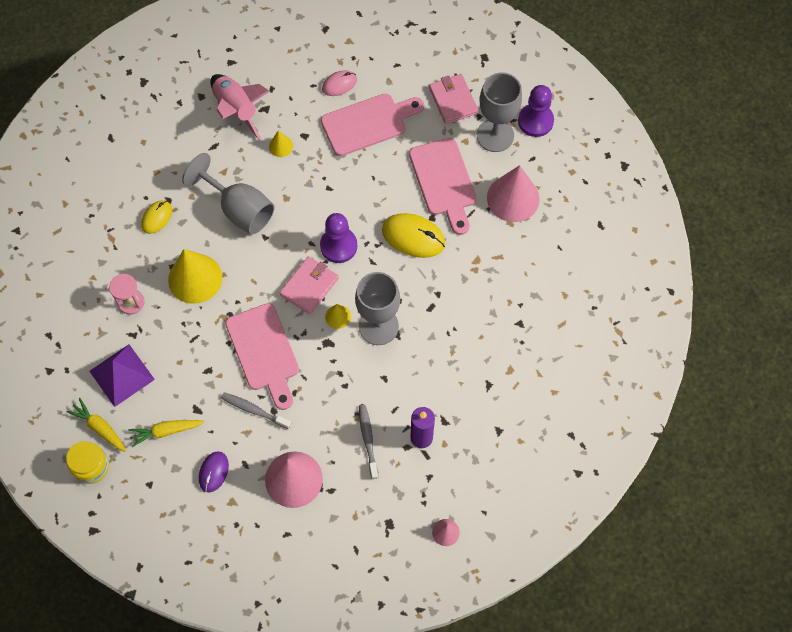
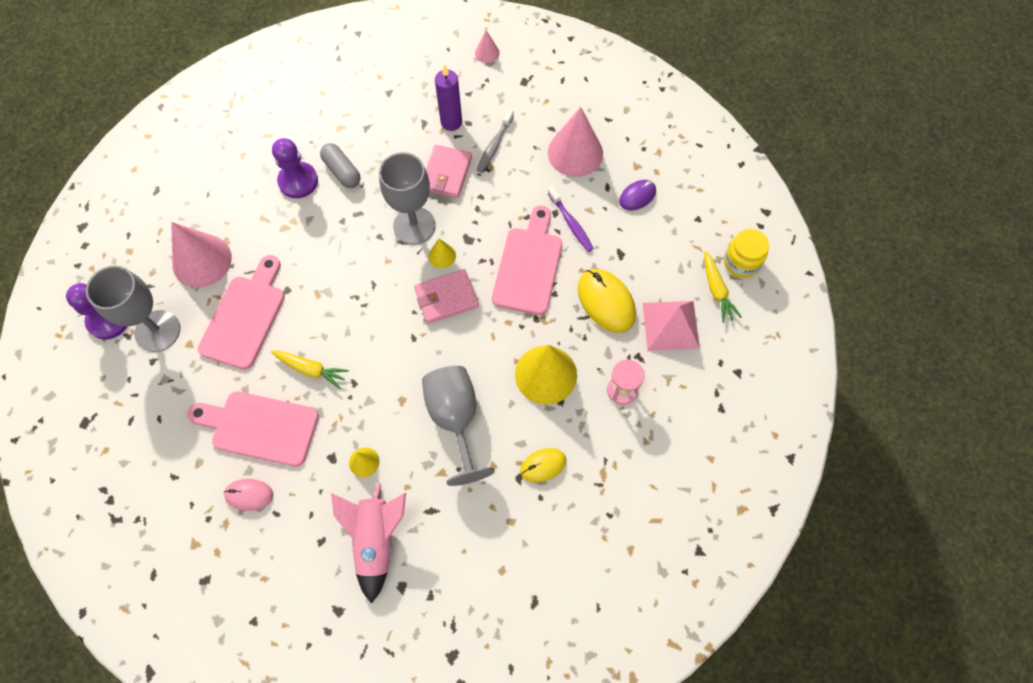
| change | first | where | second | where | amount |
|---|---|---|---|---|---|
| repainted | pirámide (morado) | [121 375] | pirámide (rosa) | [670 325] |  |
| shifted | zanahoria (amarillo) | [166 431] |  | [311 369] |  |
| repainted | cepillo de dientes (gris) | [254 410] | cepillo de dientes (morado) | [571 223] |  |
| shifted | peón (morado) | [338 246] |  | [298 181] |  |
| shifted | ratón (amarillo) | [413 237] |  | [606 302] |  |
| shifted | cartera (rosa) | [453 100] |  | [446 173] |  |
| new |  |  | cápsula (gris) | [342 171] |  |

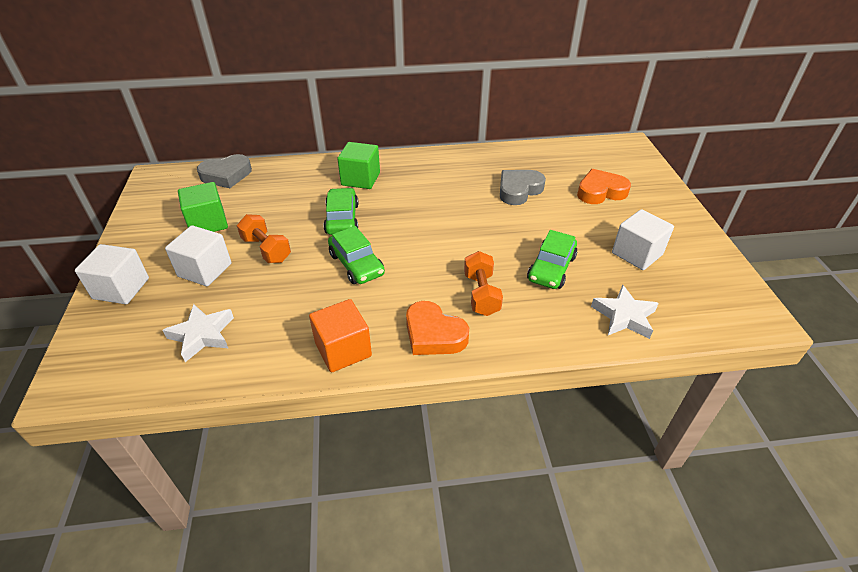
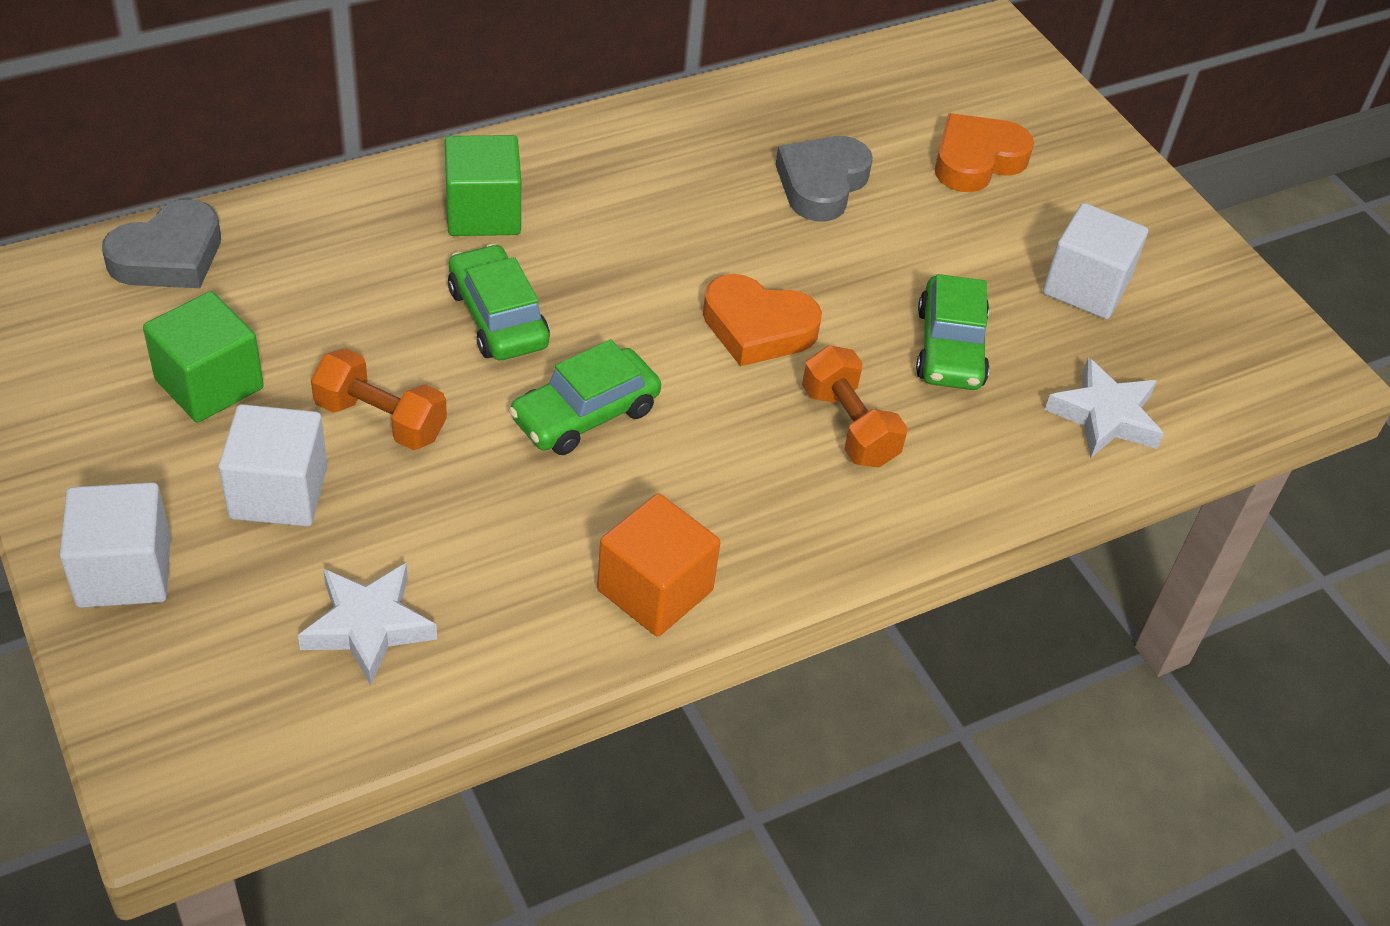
| change | first | where | second | where | amount |
|---|---|---|---|---|---|
| rotated | coche (verde) | [356 264] |  | [585 414] | 105 degrees clockwise |
| shifted | corazón (naranja) | [434 334] |  | [757 328] |  |

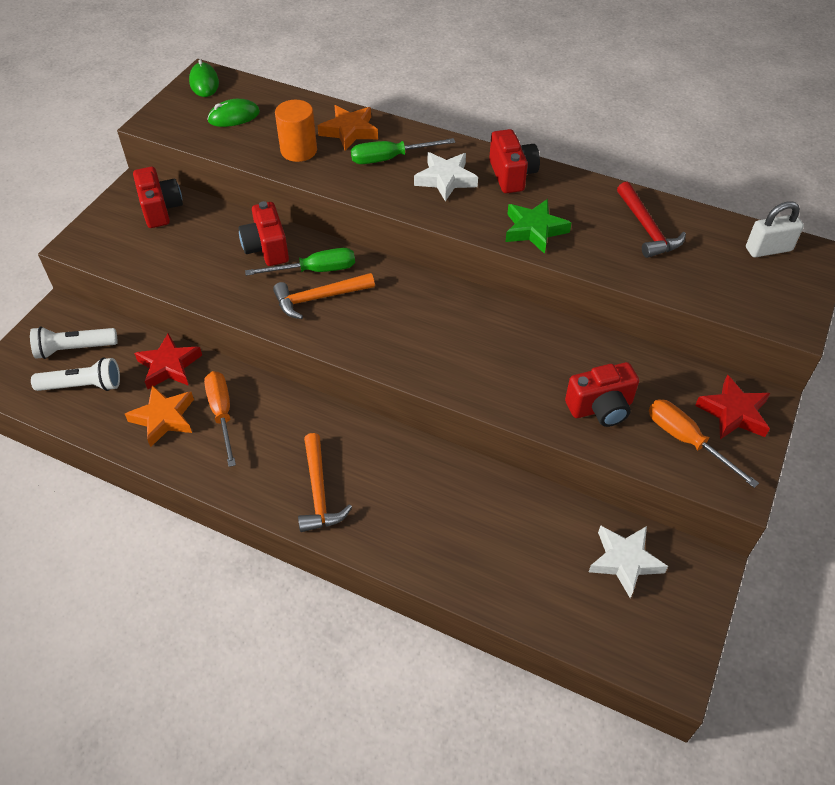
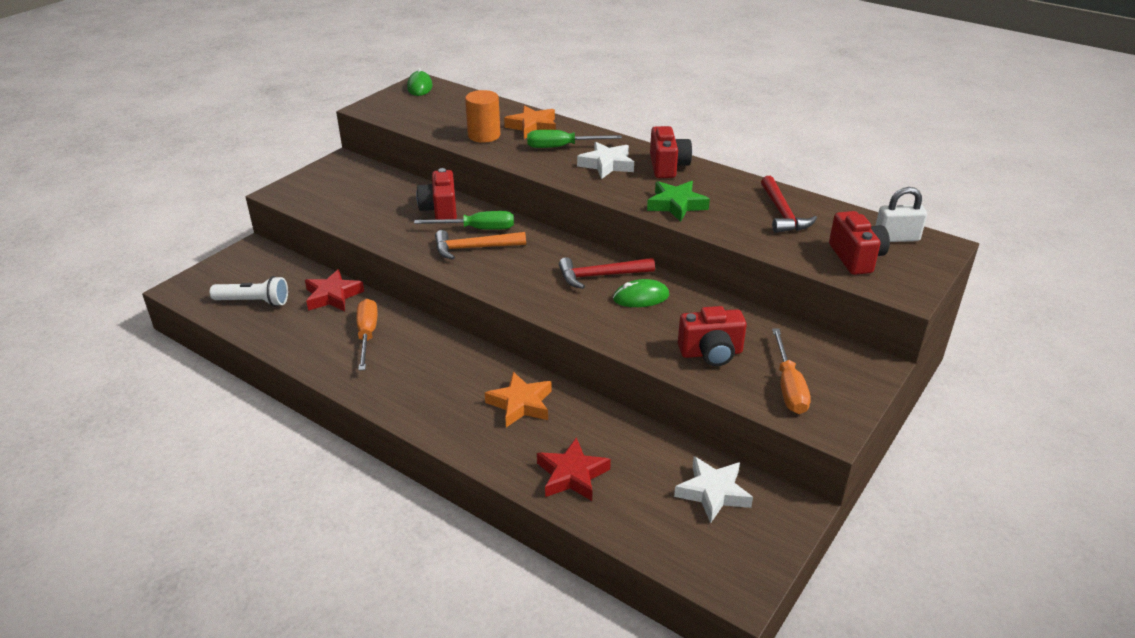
| change | first | where | second | where | amount |
|---|---|---|---|---|---|
| gone | lámpara de mano (blanco) | [74 349] |  |  |  |
| shifted | estrella (naranja) | [163 418] |  | [520 404] |  |
| shifted | cámara (rojo) | [161 209] |  | [856 258] |  |
| shifted | ratón (verde) | [234 116] |  | [641 297] |  |
| gone | martillo (naranja) | [319 492] |  |  |  |
| rotated | destornillador (naranja) | [686 440] |  | [788 387] | 150 degrees counterclockwise |
| shifted | estrella (rojo) | [733 413] |  | [572 475] |  |
| new |  |  | martillo (rojo) | [601 276] |  |

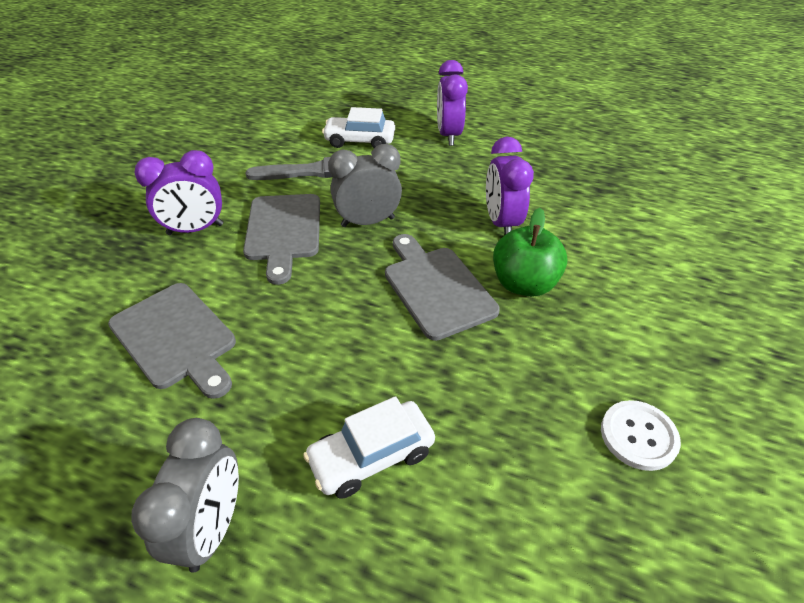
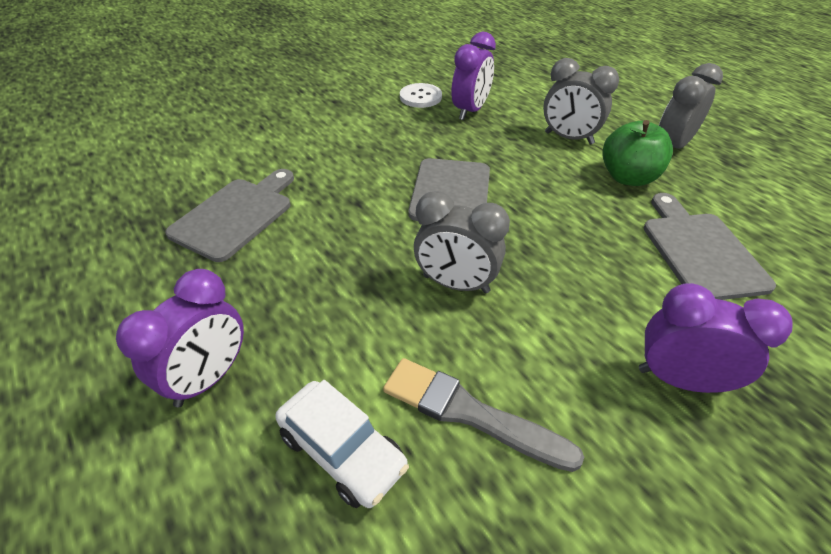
| change | first | where | second | where | amount |
|---|---|---|---|---|---|
| shifted | tabla de cortar (gris) | [284 231] |  | [235 215] |  |
| swapped | coche (blanco) | [371 456] | despertador (gris) | [568 138] |  |
| shifted | despertador (morado) | [501 223] |  | [470 111] |  |
| shifted | manzana (verde) | [524 284] |  | [628 177] |  |

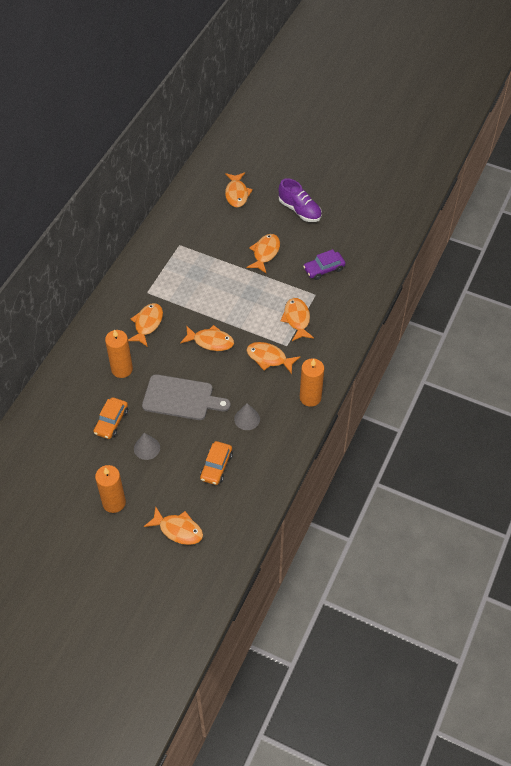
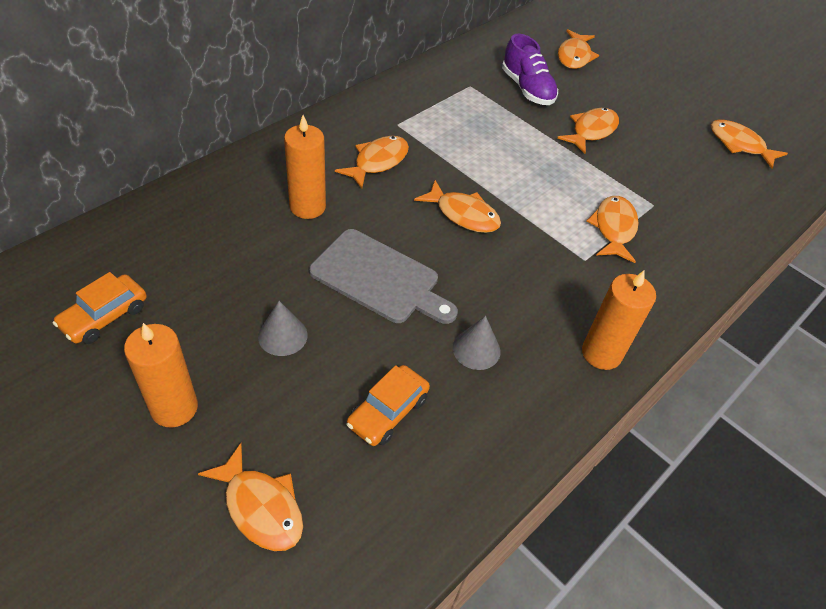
| change | first | where | second | where | amount |
|---|---|---|---|---|---|
| shifted | coche (naranja) | [111 422] |  | [104 316] |  |
| shifted | pez (naranja) | [269 358] |  | [739 145] |  |
| shifted | zapato (morado) | [299 210] |  | [527 89] |  |
| gone | coche (morado) | [324 269] |  |  |  |

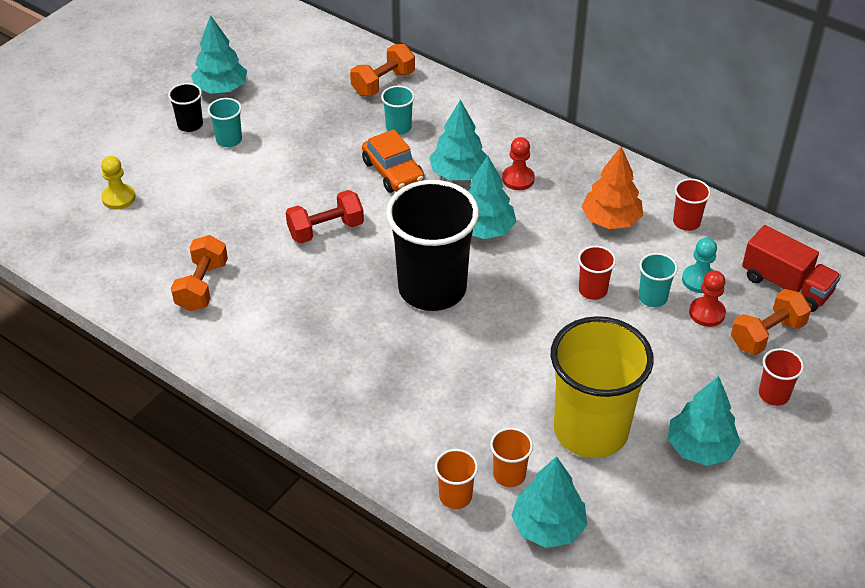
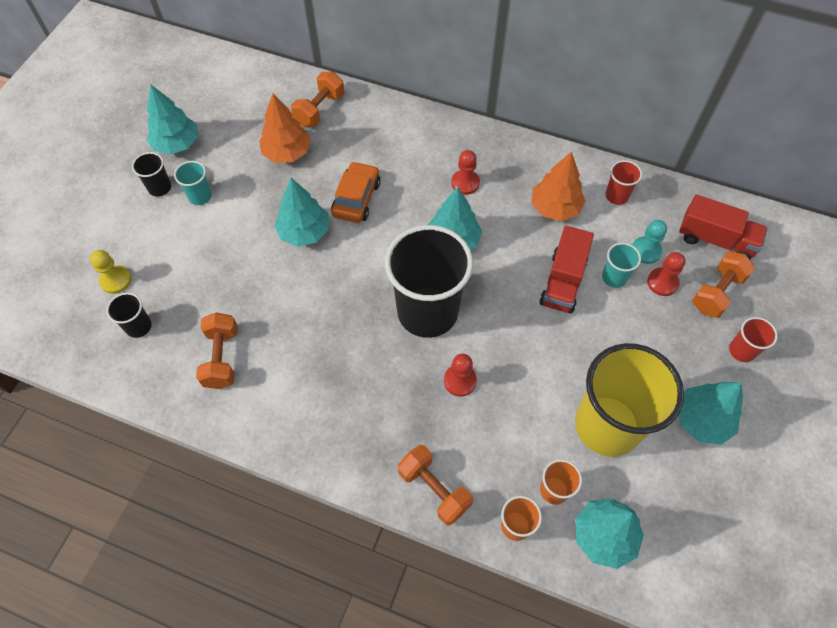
| change | first | where | second | where | amount |
|---|---|---|---|---|---|
| gone | mancuerna (rojo) | [326 230] |  |  |  |
| rotated | coche (naranja) | [393 172] |  | [356 199] | 120 degrees counterclockwise |
| gone | vaso (turquesa) | [398 127] |  |  |  |
| shifted | árbol (turquesa) | [458 173] |  | [304 232] |  |
| swapped | vaso (rojo) | [592 290] | camión (rojo) | [563 281] |  |
| new |  |  | vaso (negro) | [139 326] |  |
| new |  |  | árbol (naranja) | [287 153] |  |
| new |  |  | mancuerna (naranja) | [434 489] |  |
| new |  |  | peón (rojo) | [460 381] |  |

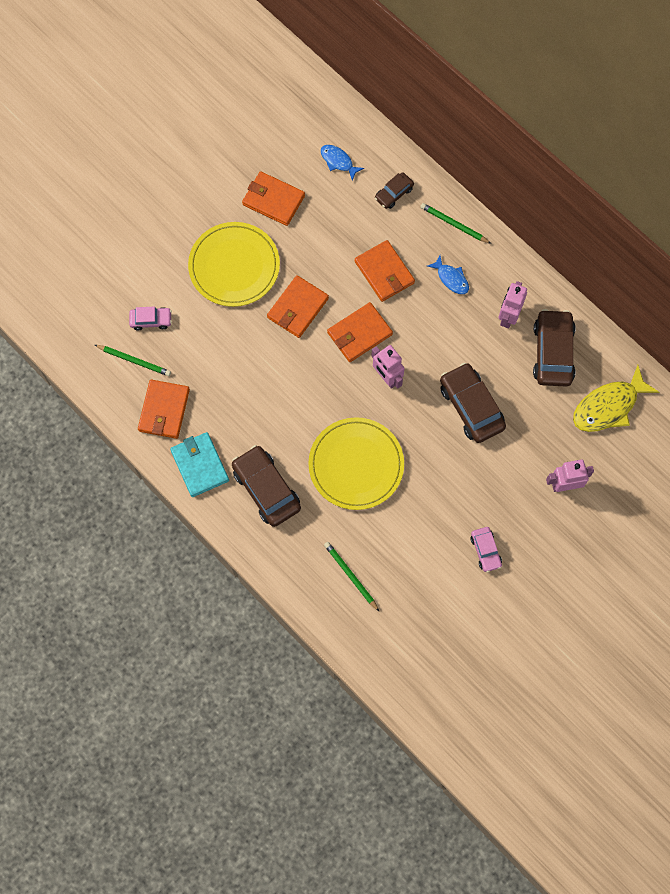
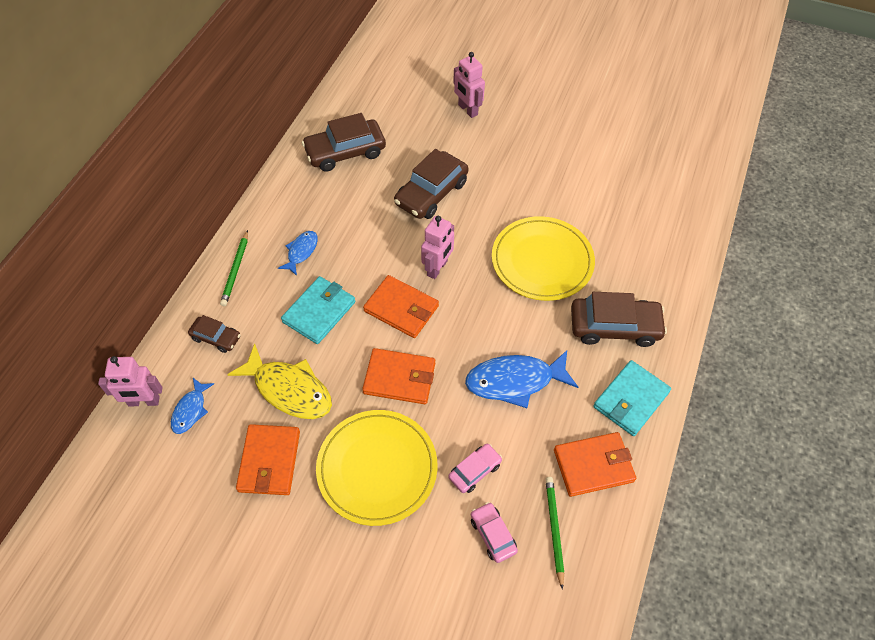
| change | first | where | second | where | amount |
|---|---|---|---|---|---|
| rotated | coche (marrón) | [266 489] |  | [614 327] | 120 degrees counterclockwise |
| gone | lápiz (verde) | [351 576] |  |  |  |
| repainted | cartera (naranja) | [384 272] | cartera (turquesa) | [319 312] |  |
| shifted | coche (rosa) | [485 551] |  | [475 471] |  |
| shifted | robot (rosa) | [508 316] |  | [144 401] |  |
| shifted | pez (amarillo) | [608 406] |  | [289 389] |  |
| new |  |  | pez (azul) | [515 381] |  |

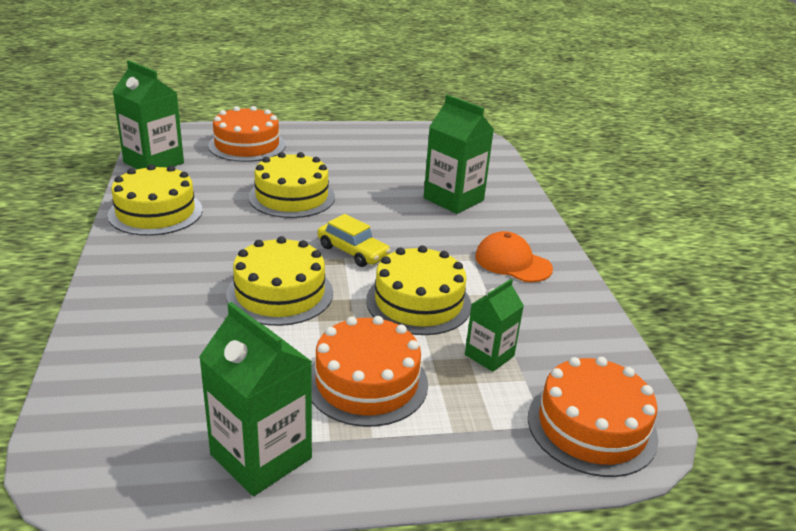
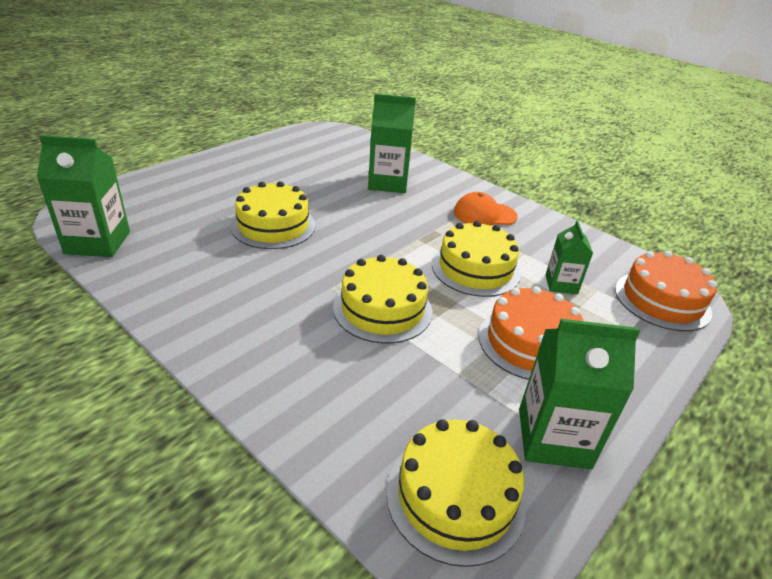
| change | first | where | second | where | amount |
|---|---|---|---|---|---|
| shifted | tarta (amarillo) | [155 212] |  | [455 496] |  |
| gone | tarta (naranja) | [247 145] |  |  |  |
| gone | coche (amarillo) | [352 252] |  |  |  |

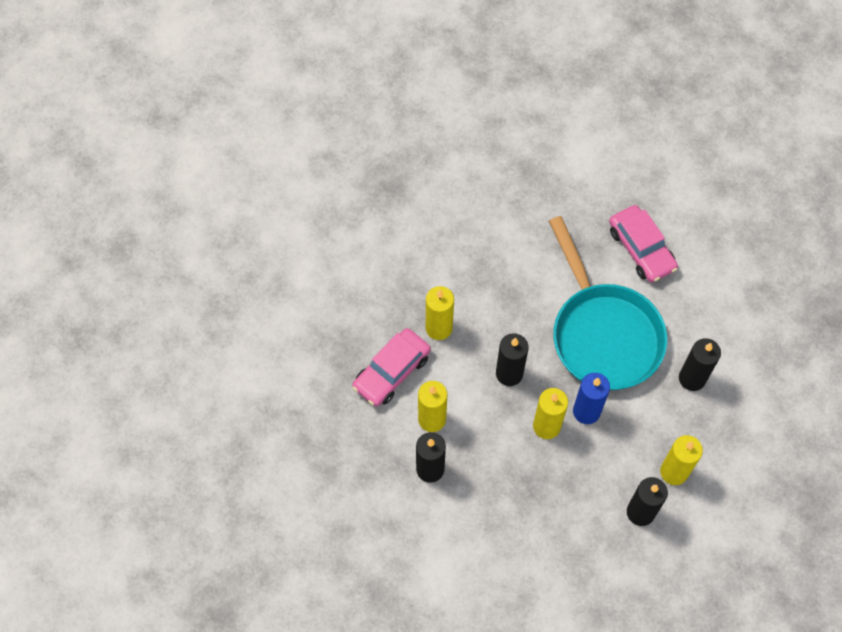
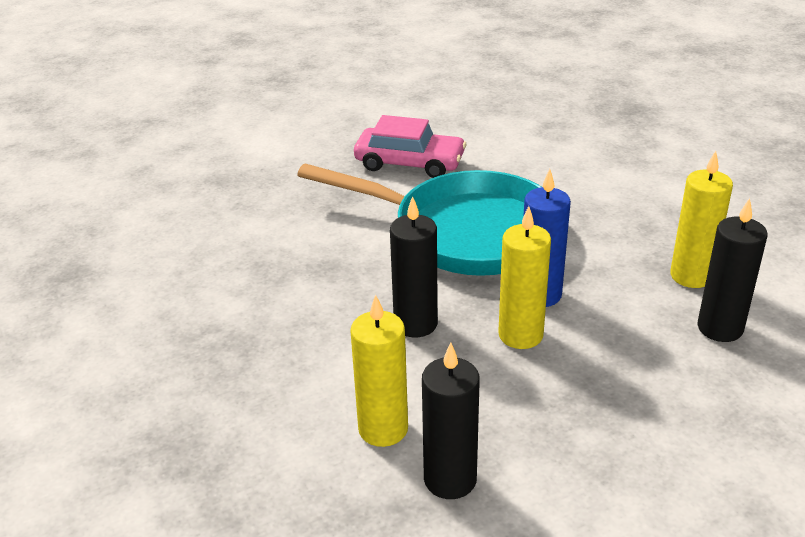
| change | first | where | second | where | amount |
|---|---|---|---|---|---|
| gone | coche (rosa) | [392 371] |  |  |  |
| gone | vela (amarillo) | [439 328] |  |  |  |
| gone | vela (negro) | [692 378] |  |  |  |

